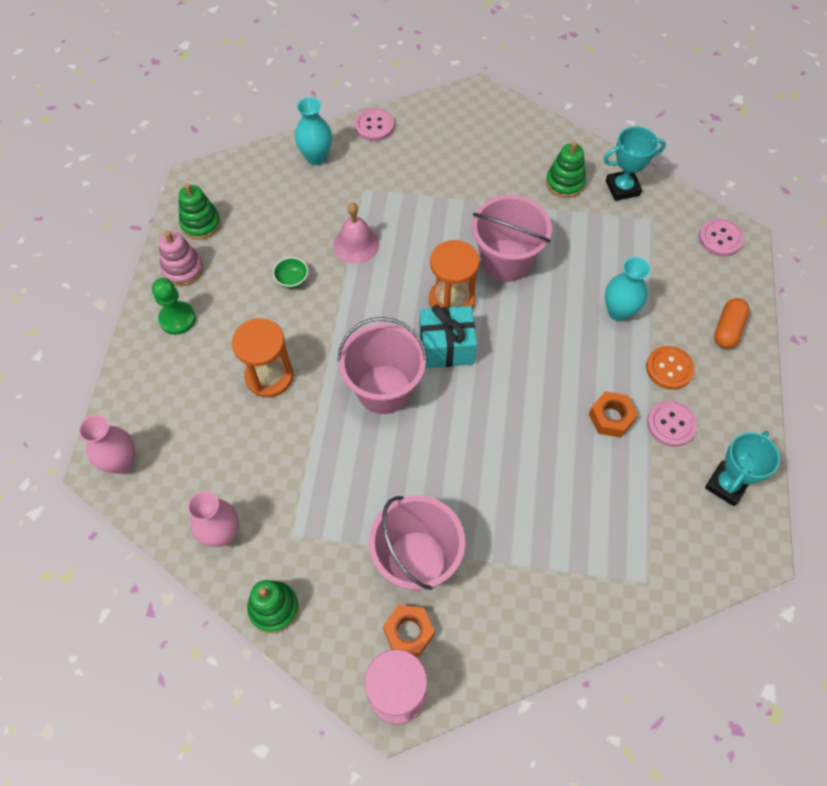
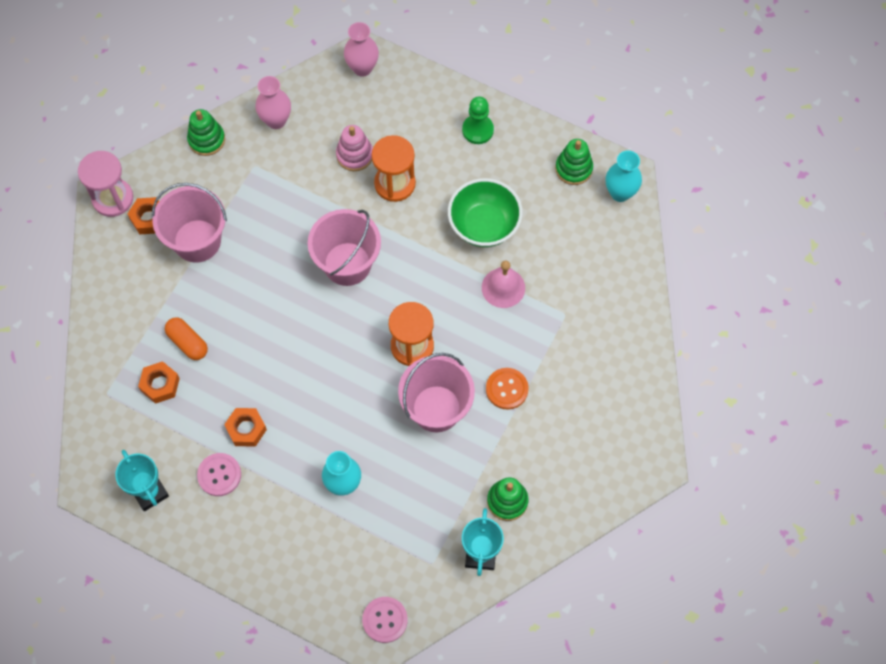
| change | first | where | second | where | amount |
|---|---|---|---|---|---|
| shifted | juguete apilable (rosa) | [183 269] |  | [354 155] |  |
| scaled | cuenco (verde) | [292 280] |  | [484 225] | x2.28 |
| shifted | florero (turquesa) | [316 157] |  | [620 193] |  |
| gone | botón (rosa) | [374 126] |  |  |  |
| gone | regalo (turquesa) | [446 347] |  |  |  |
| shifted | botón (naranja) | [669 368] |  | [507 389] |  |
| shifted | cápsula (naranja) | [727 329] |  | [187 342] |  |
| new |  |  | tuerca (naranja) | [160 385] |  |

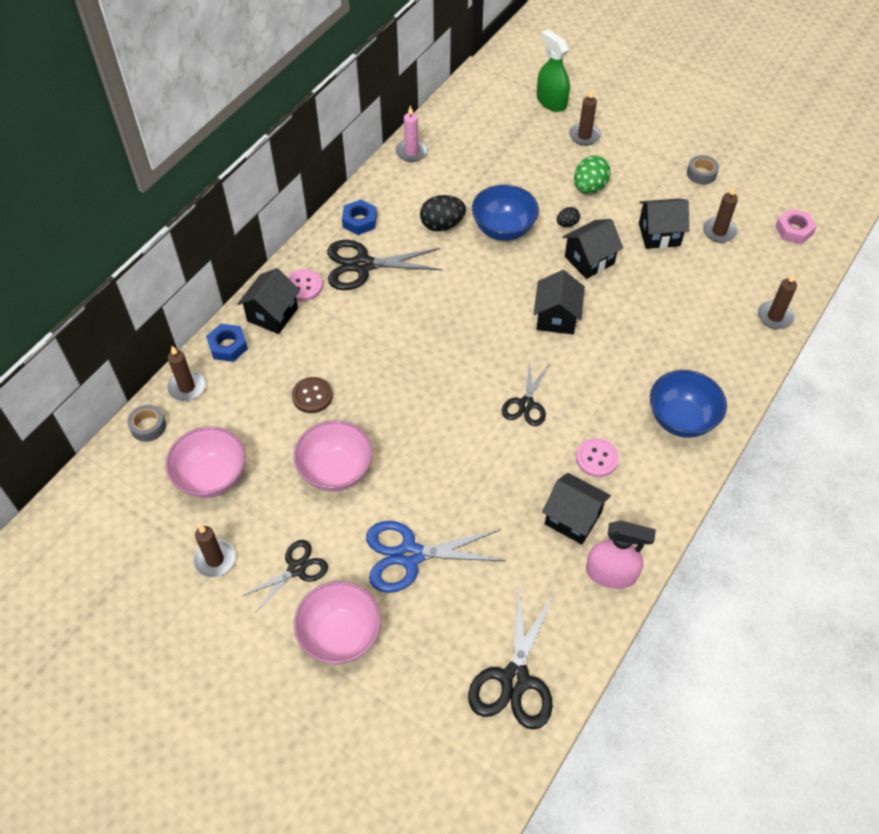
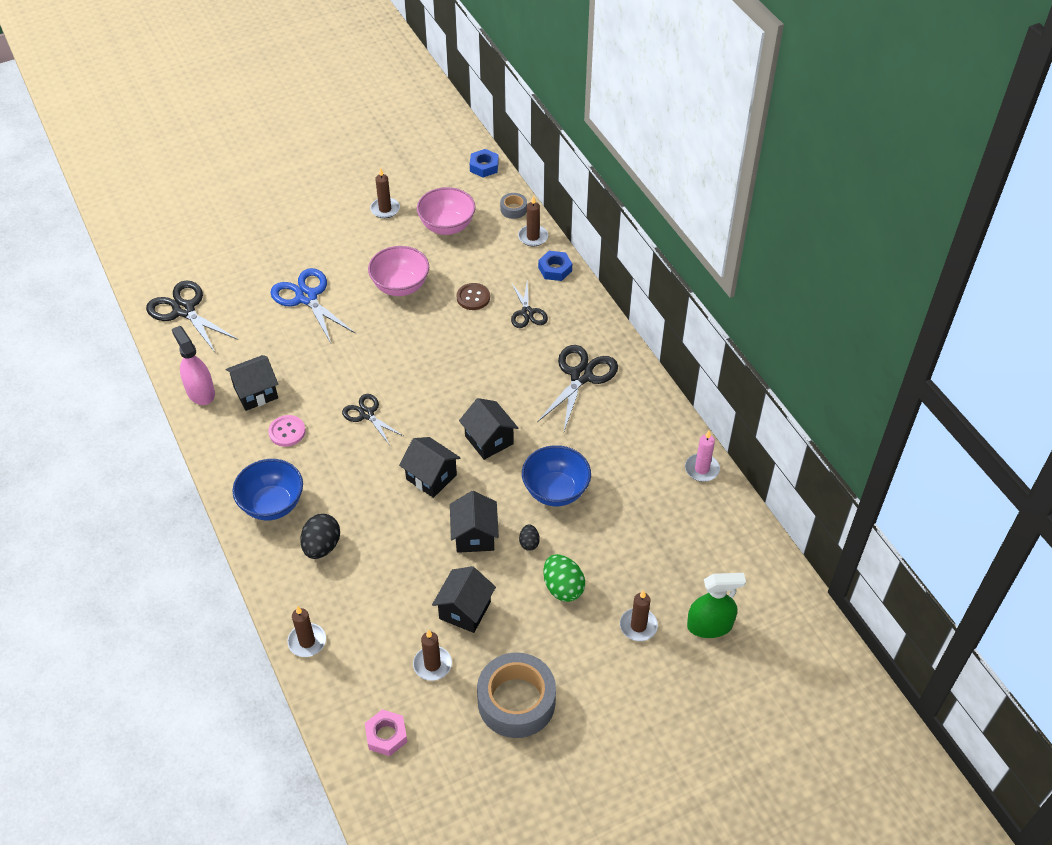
| change | first | where | second | where | amount |
|---|---|---|---|---|---|
| shifted | casa (negro) | [272 314] |  | [489 440] |  |
| shifted | tijeras (negro) | [296 569] |  | [527 313] |  |
| gone | botón (rosa) | [303 286] |  |  |  |
| gone | cuenco (rosa) | [340 635] |  |  |  |
| shifted | tuerca (azul) | [359 221] |  | [484 166] |  |
| rotated | tijeras (azul) | [410 555] |  | [307 297] | 60 degrees counterclockwise |
| shifted | huevo (negro) | [442 225] |  | [322 546] |  |
| rotated | pulverizador (rosa) | [611 573] |  | [200 392] | 105 degrees clockwise |
| scaled | cinta adhesiva (gris) | [701 174] |  | [516 701] | x2.18 |

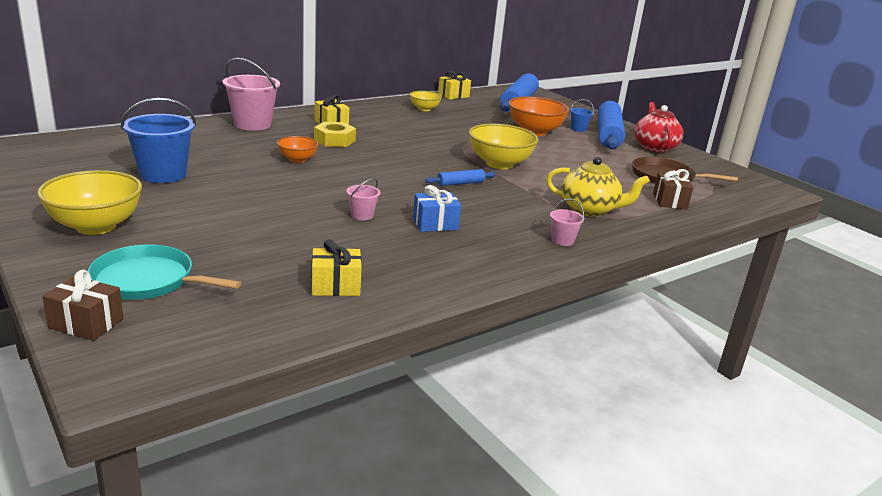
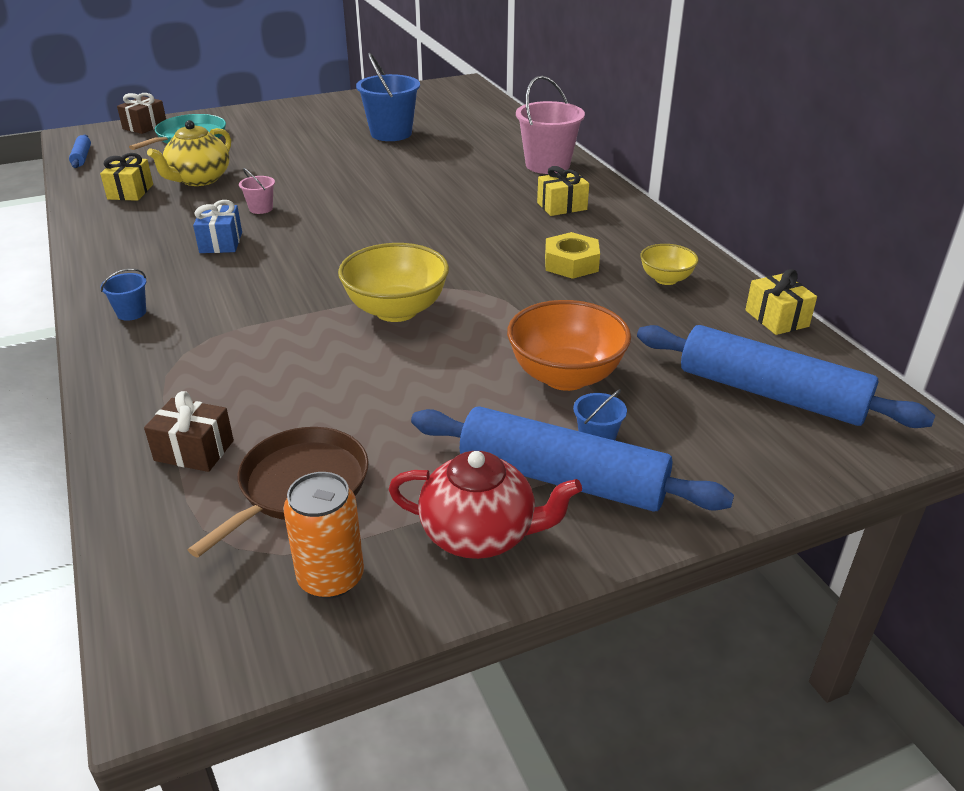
| change | first | where | second | where | amount |
|---|---|---|---|---|---|
| gone | cuenco (amarillo) | [96 226] |  |  |  |
| gone | cuenco (naranja) | [297 160] |  |  |  |
| shifted | tuerca (amarillo) | [334 140] |  | [571 263] |  |
| shifted | rodillo (azul) | [460 183] |  | [82 157] |  |
| shifted | tetera (amarillo) | [589 210] |  | [199 179] |  |
| repainted | balde (rosa) | [562 240] | balde (azul) | [131 313] |  |
| new |  |  | lata (naranja) | [331 578] |  |

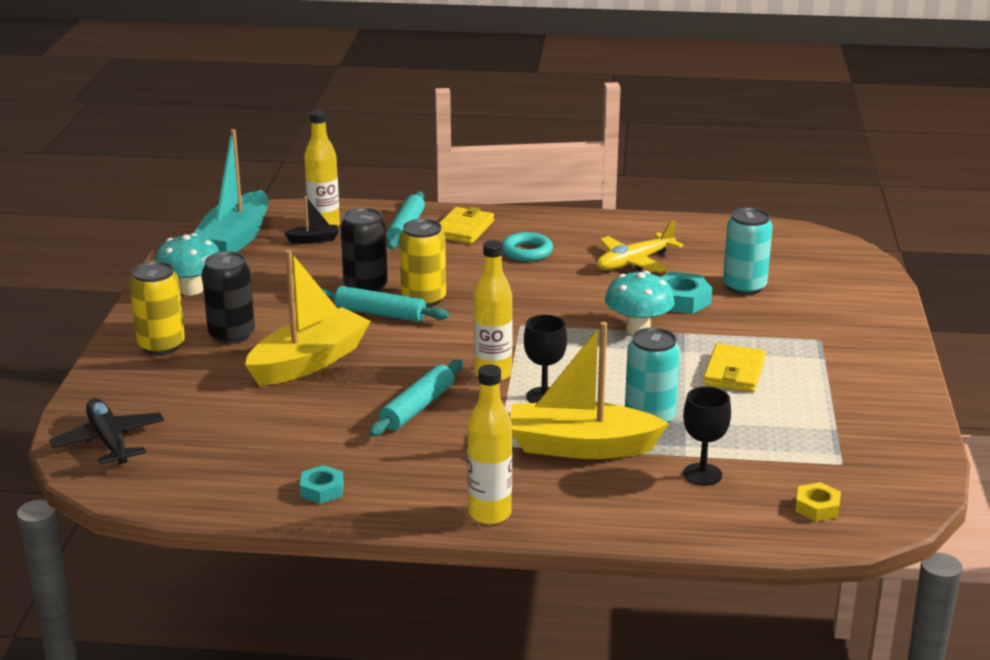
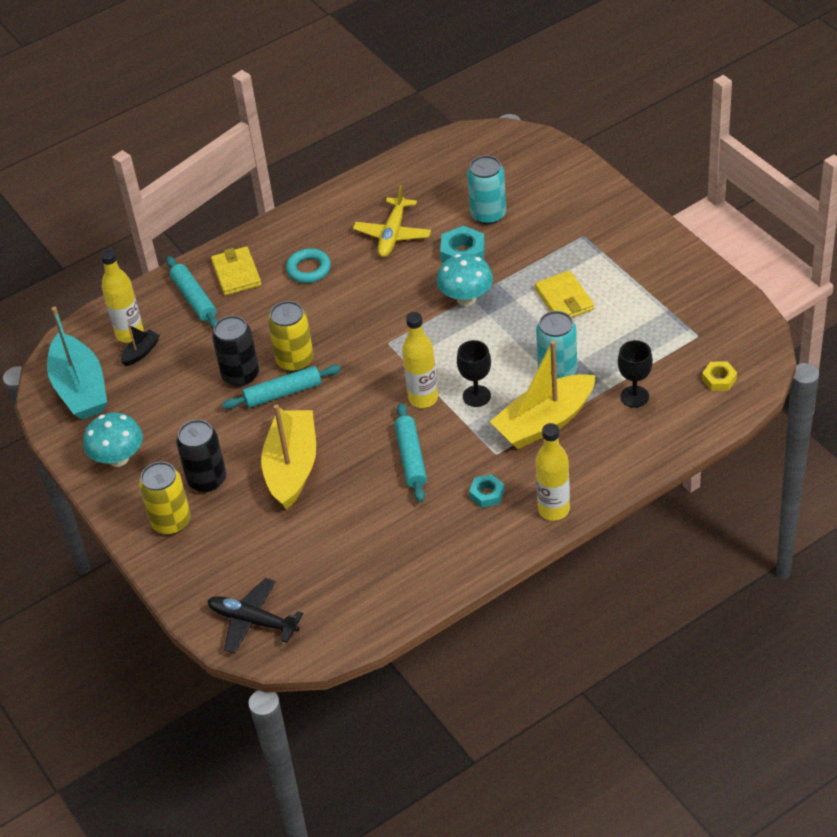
| change | first | where | second | where | amount |
|---|---|---|---|---|---|
| shifted | tuerca (turquesa) | [322 490] |  | [487 494] |  |

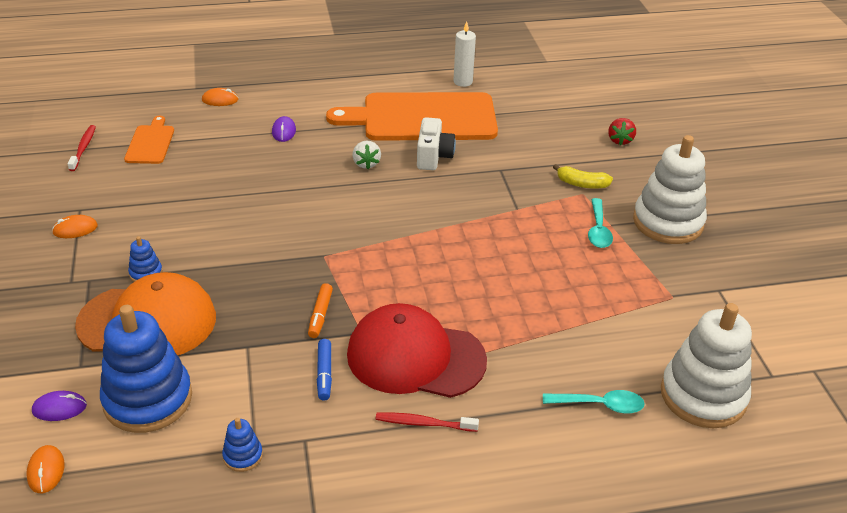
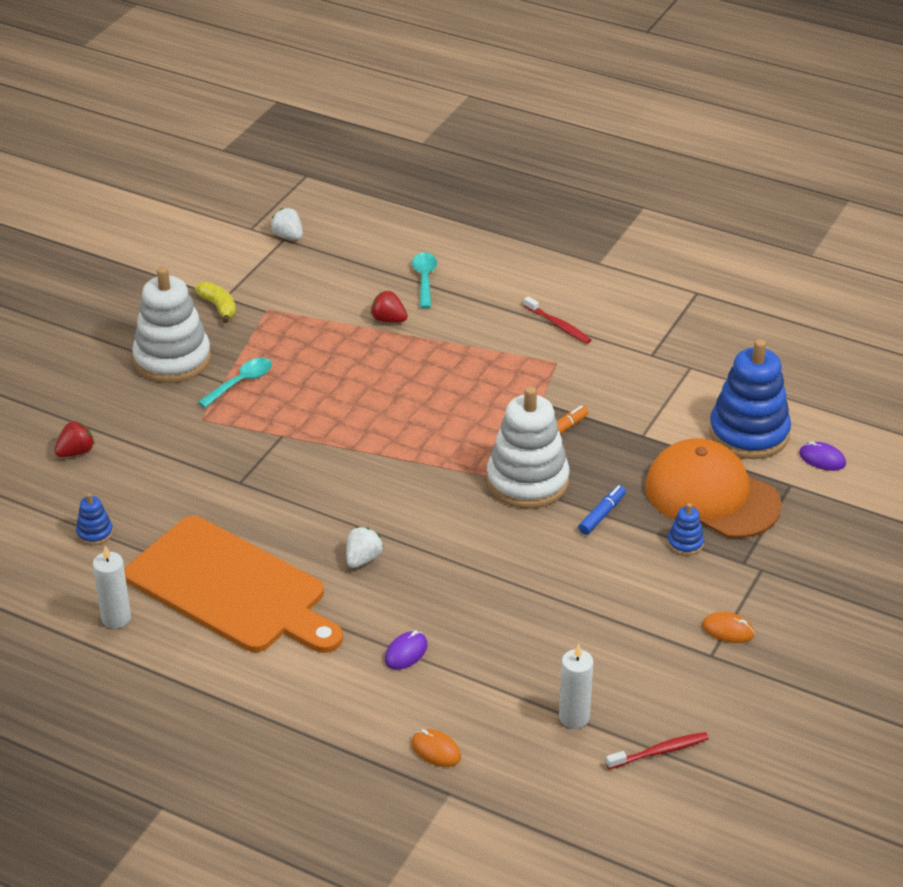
| change | first | where | second | where | amount |
|---|---|---|---|---|---|
| gone | ratón (naranja) | [46 471] |  |  |  |
| rotated | cepillo de dientes (rojo) | [83 148] |  | [659 752] | 150 degrees counterclockwise |
| swapped | tabla de cortar (naranja) | [150 143] | vela (blanco) | [574 717] |  |
| shifted | juguete apilable (azul) | [243 456] |  | [95 533] |  |
| shifted | rotulador (azul) | [324 373] |  | [602 514] |  |
| gone | gorra (rojo) | [415 357] |  |  |  |
| gone | cámara (blanco) | [433 157] |  |  |  |
| rotated | cuchara (turquesa) | [600 405] |  | [424 279] | 45 degrees clockwise |
| shifted | plátano (amarillo) | [582 184] |  | [218 307] |  |
| shifted | juguete apilable (blanco) | [703 395] |  | [527 481] |  |
| new |  |  | fresa (blanco) | [288 236] |  |
| new |  |  | fresa (rojo) | [388 320] |  |

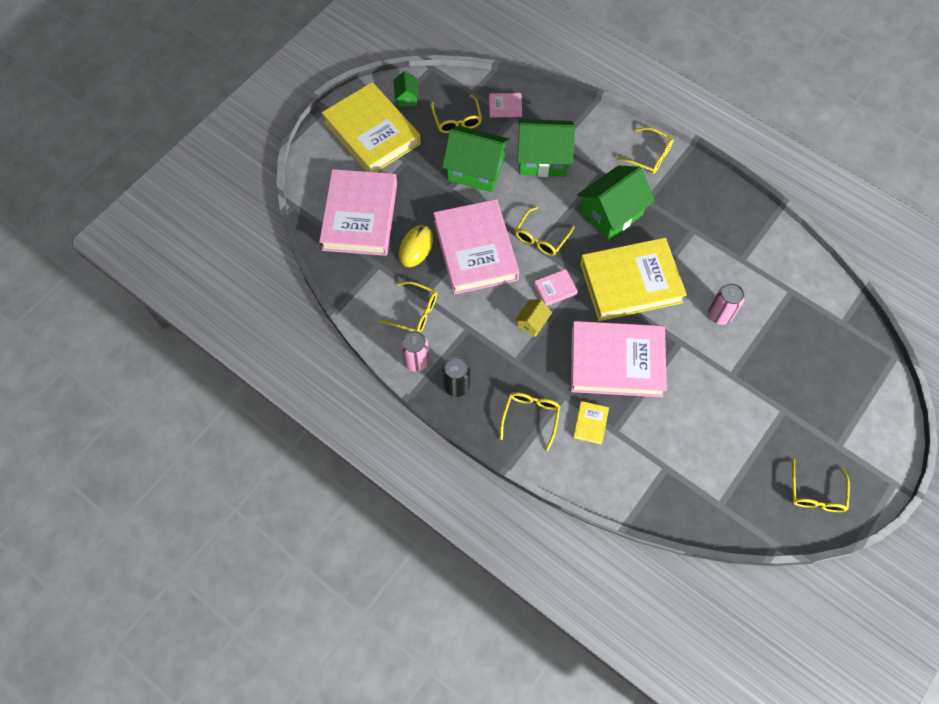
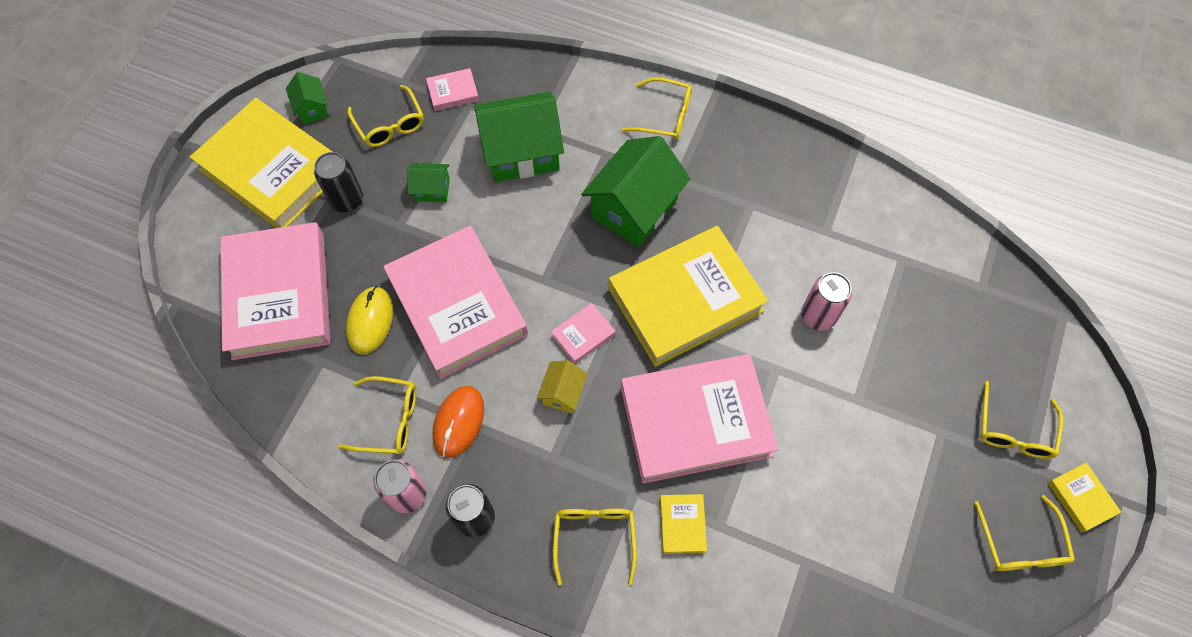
| change | first | where | second | where | amount |
|---|---|---|---|---|---|
| scaled | casa (verde) | [476 170] |  | [432 189] | x0.48 |
| shifted | gafas (amarillo) | [541 237] |  | [1013 431] |  |
| new |  |  | lata (negro) | [347 200] |  |
| new |  |  | ratón (naranja) | [458 422] |  |
| new |  |  | libro (amarillo) | [1080 498] |  |

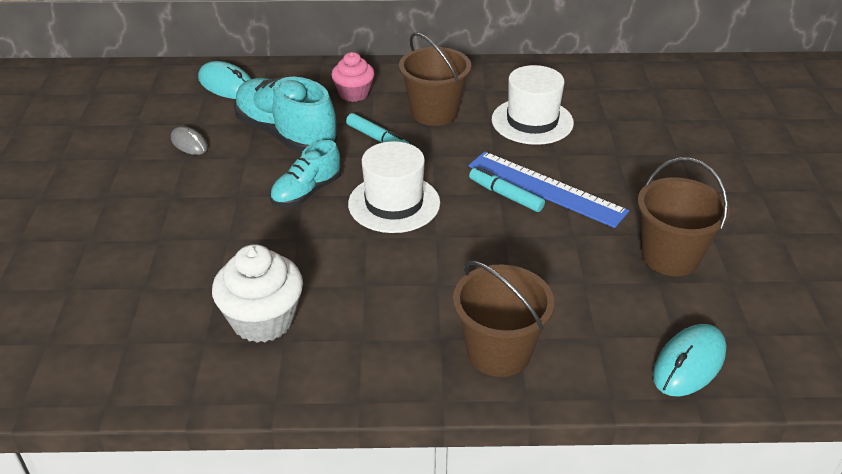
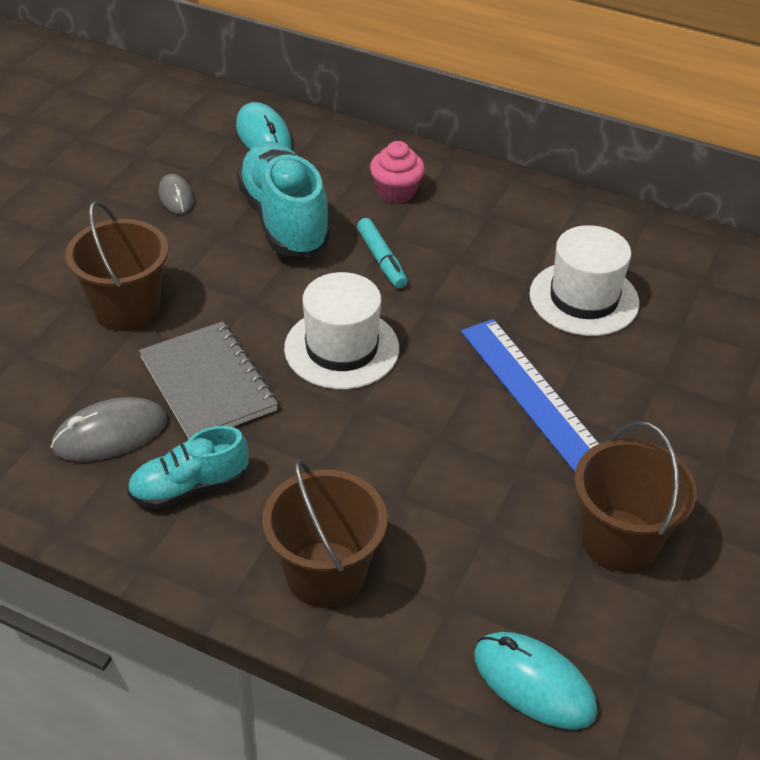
| change | first | where | second | where | amount |
|---|---|---|---|---|---|
| swapped | magdalena (blanco) | [263 320] | ratón (gris) | [110 434] |  |
| shifted | zapato (turquesa) | [307 192] |  | [190 487] |  |
| shifted | balde (marrón) | [434 113] |  | [127 309] |  |
| gone | rotulador (turquesa) | [505 195] |  |  |  |
| rotated | ratón (turquesa) | [689 363] |  | [534 683] | 60 degrees clockwise |
| new |  |  | cuaderno (gris) | [208 384] |  |

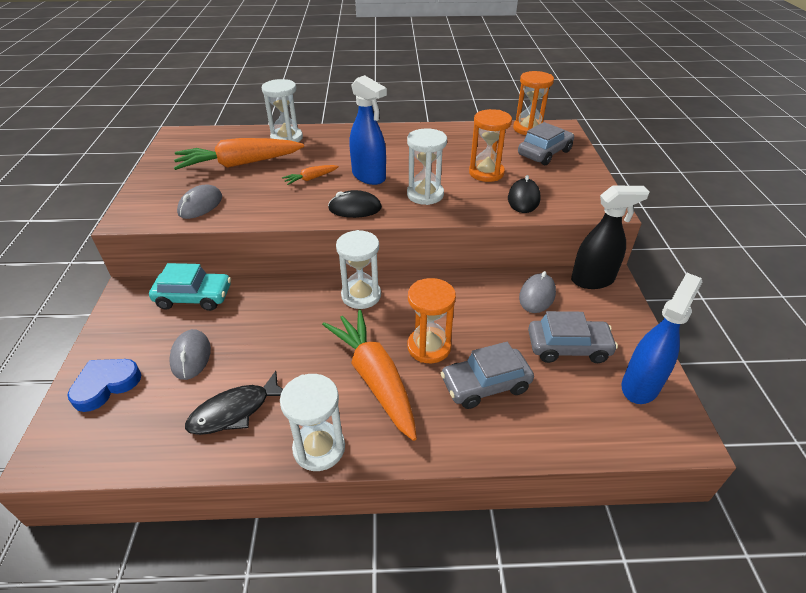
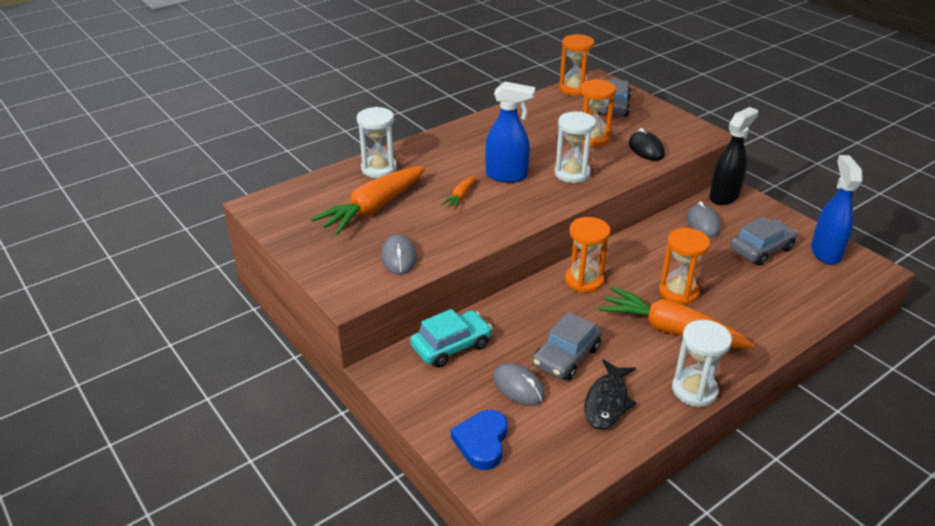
| change | first | where | second | where | amount |
|---|---|---|---|---|---|
| gone | ratón (negro) | [355 208] |  |  |  |
| repainted | reloj de arena (blanco) | [361 295] | reloj de arena (naranja) | [584 280] |  |
| shifted | coche (gris) | [485 385] |  | [566 356] |  |

